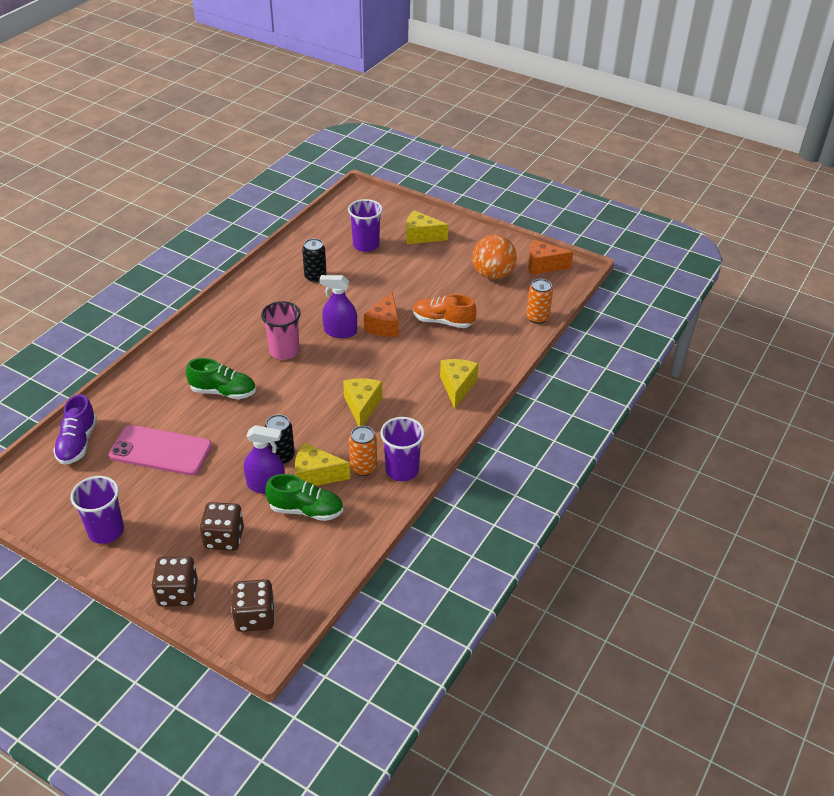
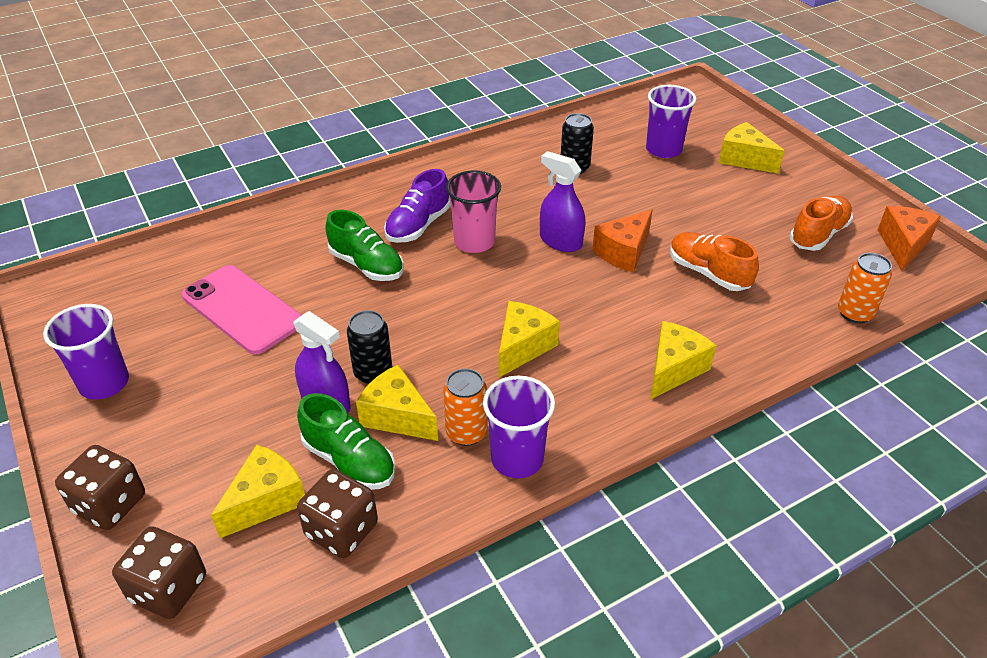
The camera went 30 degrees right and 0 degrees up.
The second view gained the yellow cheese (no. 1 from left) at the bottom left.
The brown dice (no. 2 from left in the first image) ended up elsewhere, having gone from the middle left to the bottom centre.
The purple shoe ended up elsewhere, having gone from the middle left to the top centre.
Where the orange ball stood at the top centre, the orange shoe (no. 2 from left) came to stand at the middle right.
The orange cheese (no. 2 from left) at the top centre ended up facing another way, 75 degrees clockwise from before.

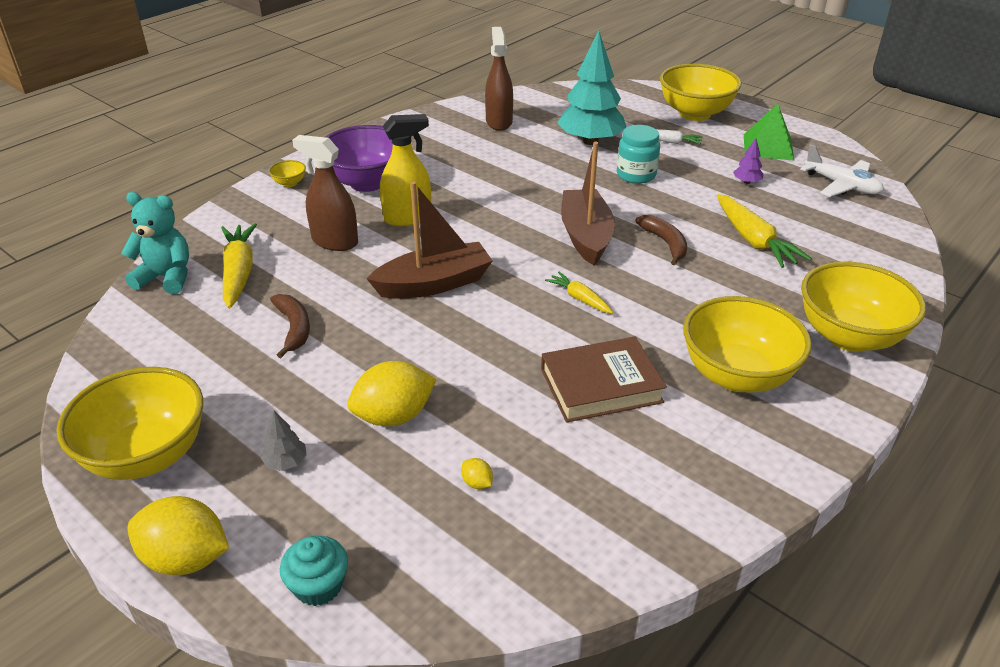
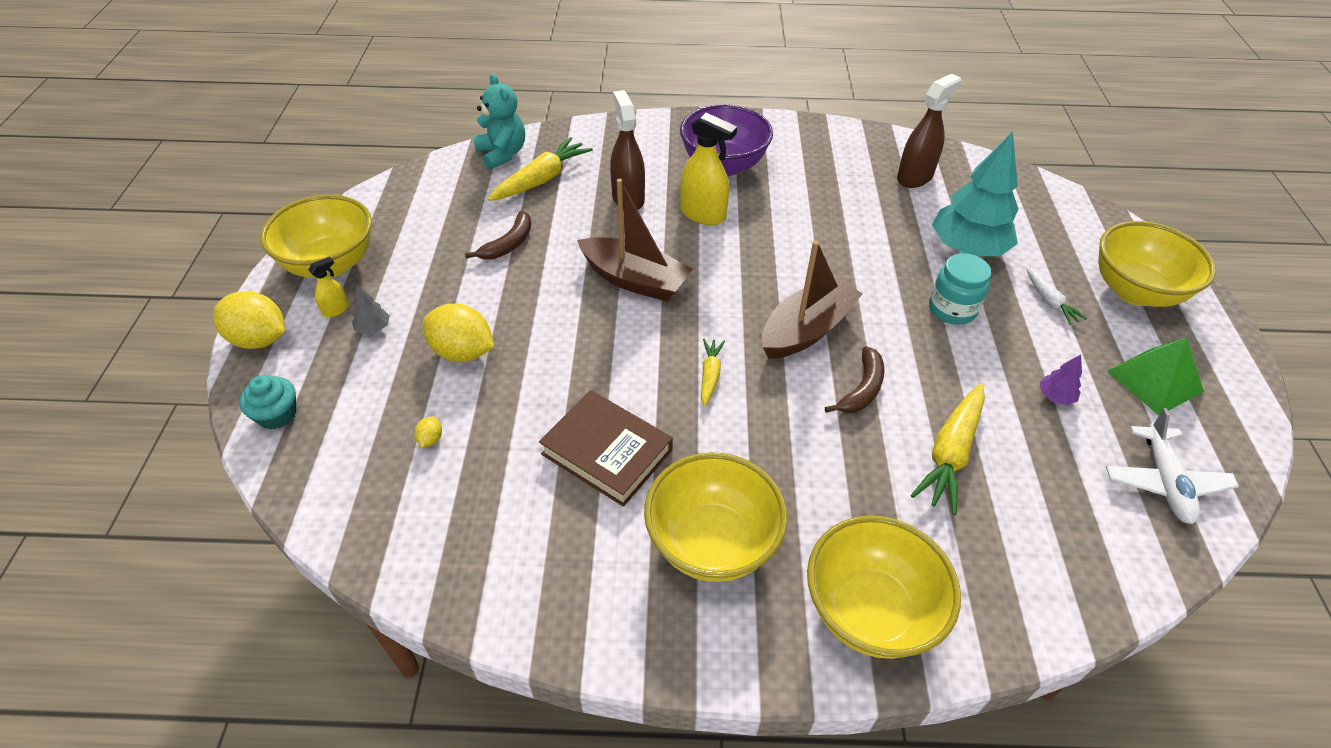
The camera went 50 degrees right and 10 degrees up.
The yellow lemon (no. 1 from left) at the bottom left ended up facing another way, 45 degrees counterclockwise from before.
The second view gained the yellow spray bottle (no. 1 from left) at the middle left.
The second view lost the yellow bowl (no. 2 from left) at the top left.

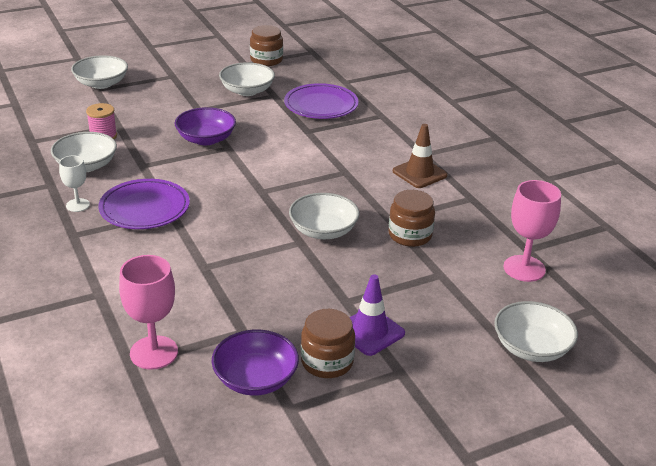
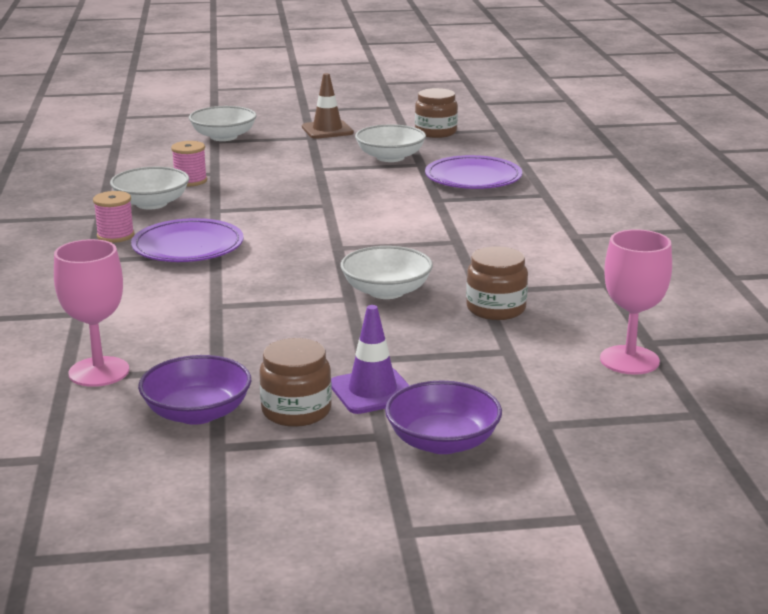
The camera went 20 degrees right and 10 degrees down.
Where the white goblet stood at the middle left, the pink spool (no. 1 from left) came to stand at the middle left.
The brown traffic cone ended up elsewhere, having gone from the centre to the top centre.
The purple bowl (no. 1 from left in the first image) ended up elsewhere, having gone from the top left to the bottom centre.
The second view lost the white bowl (no. 5 from left) at the bottom right.

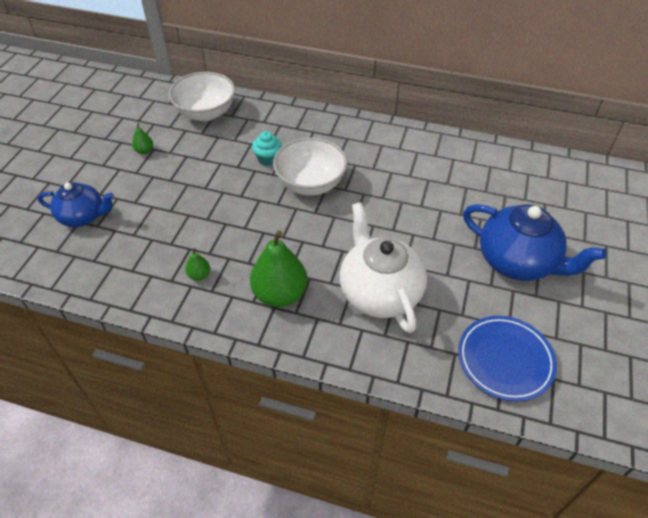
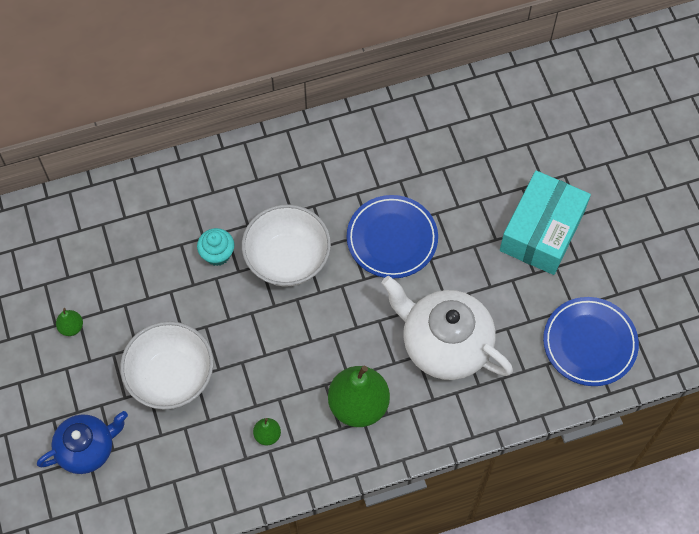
The camera went 35 degrees left and 15 degrees up.
The white bowl (no. 1 from left) ended up elsewhere, having gone from the top left to the bottom left.
The second view gained the blue plate (no. 1 from left) at the centre.
Where the blue teapot (no. 2 from left) stood at the middle right, the turquoise box came to stand at the middle right.

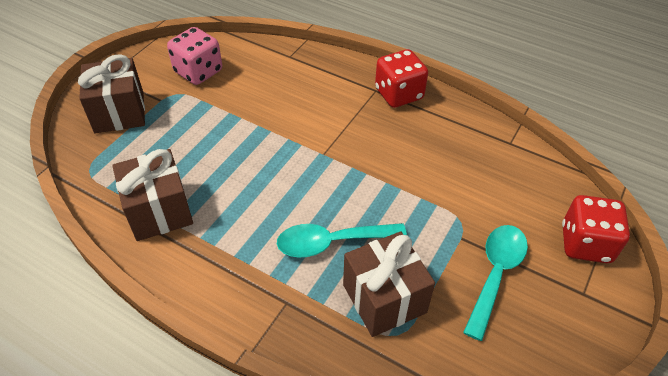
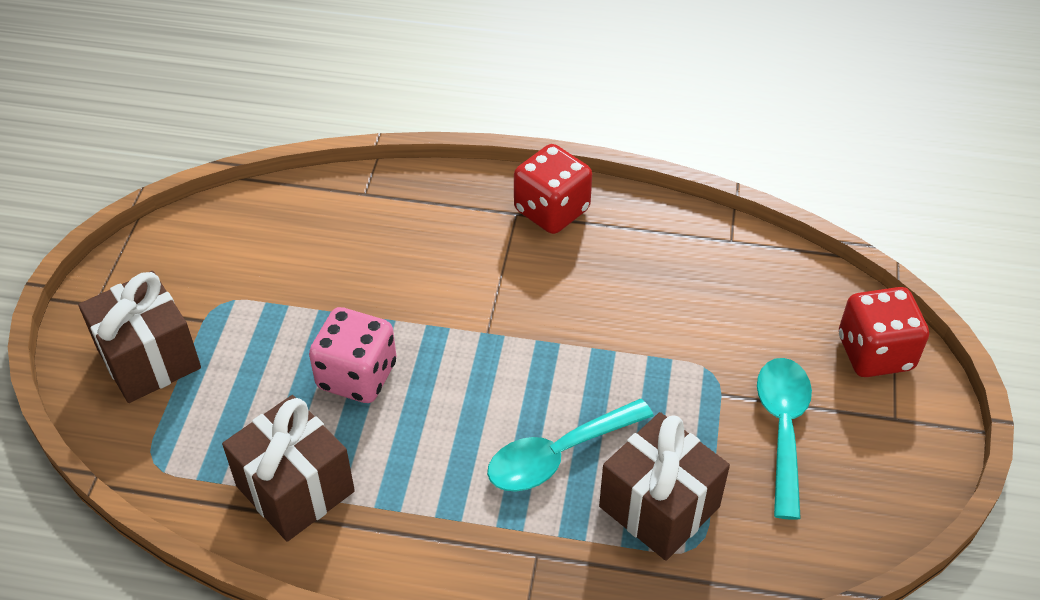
The camera went 20 degrees left and 0 degrees up.
The pink dice ended up elsewhere, having gone from the top left to the centre.

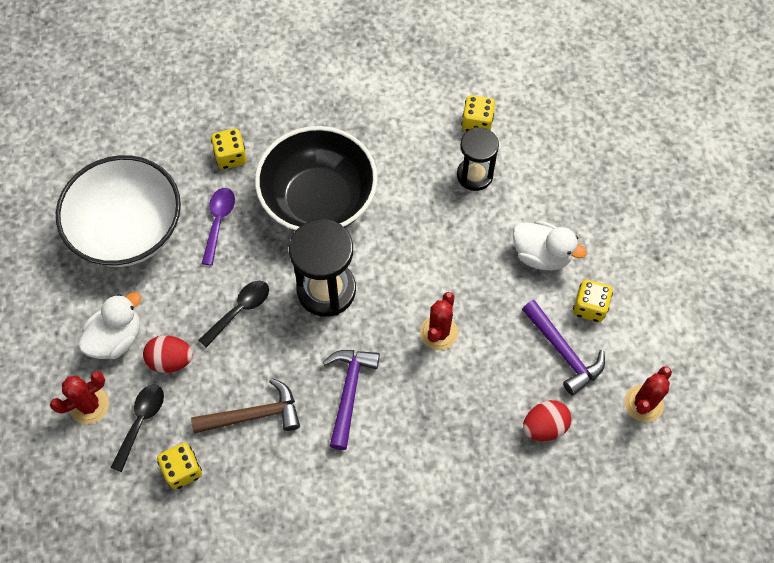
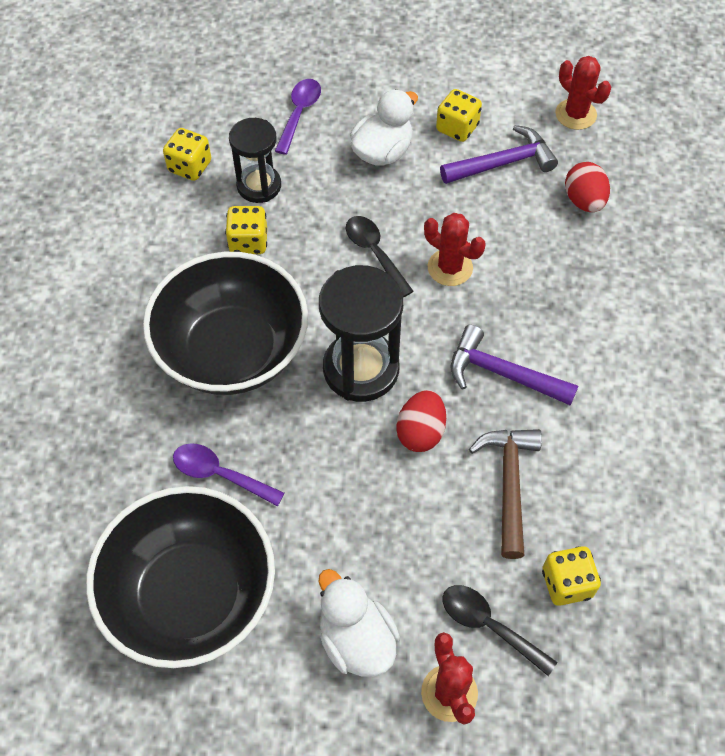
The camera went 75 degrees left and 5 degrees down.
What was the white bowl at the middle left turned into the black bowl (no. 1 from left) at the bottom left.
The yellow dice (no. 2 from left) ended up elsewhere, having gone from the top left to the top centre.
The second view gained the purple spoon (no. 2 from left) at the top centre.
The black spoon (no. 2 from left in the first image) ended up elsewhere, having gone from the middle left to the centre.
The red egg (no. 1 from left) ended up elsewhere, having gone from the middle left to the centre.

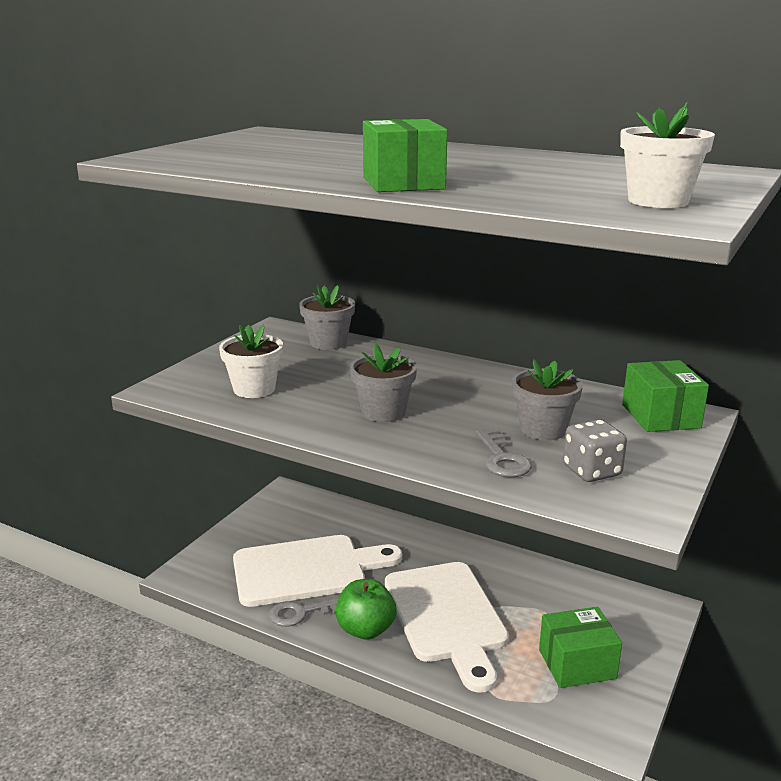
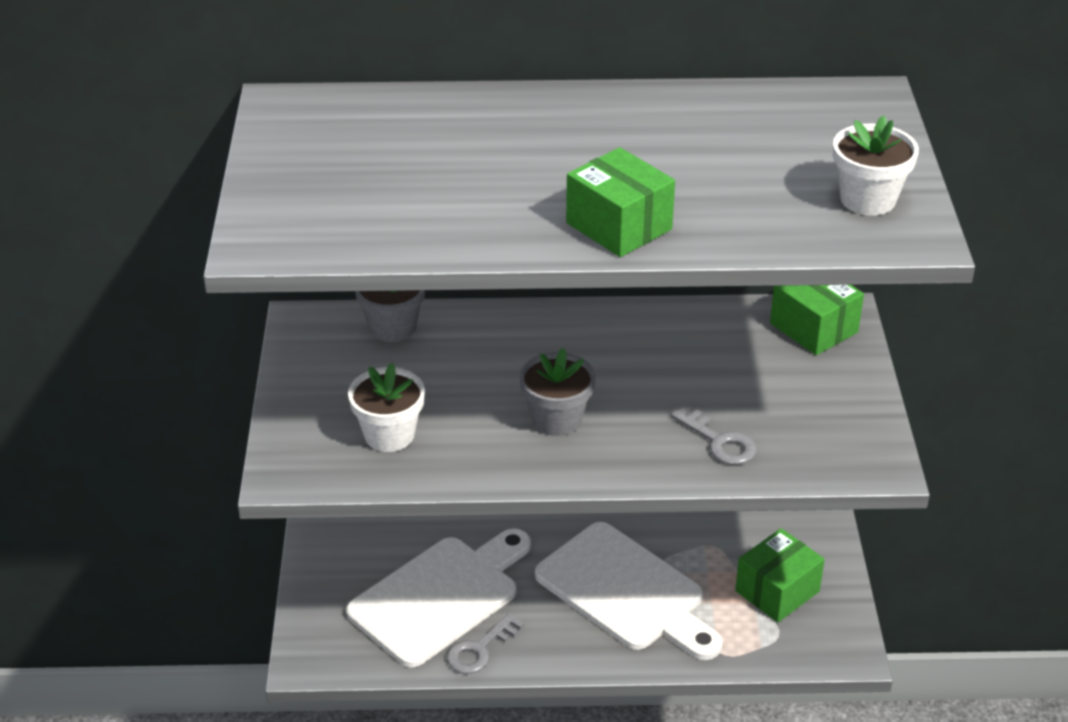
The camera went 30 degrees left and 15 degrees up.
The second view lost the green apple at the bottom centre.
The second view lost the grey flower pot (no. 3 from left) at the middle right.
The second view lost the grey dice at the middle right.

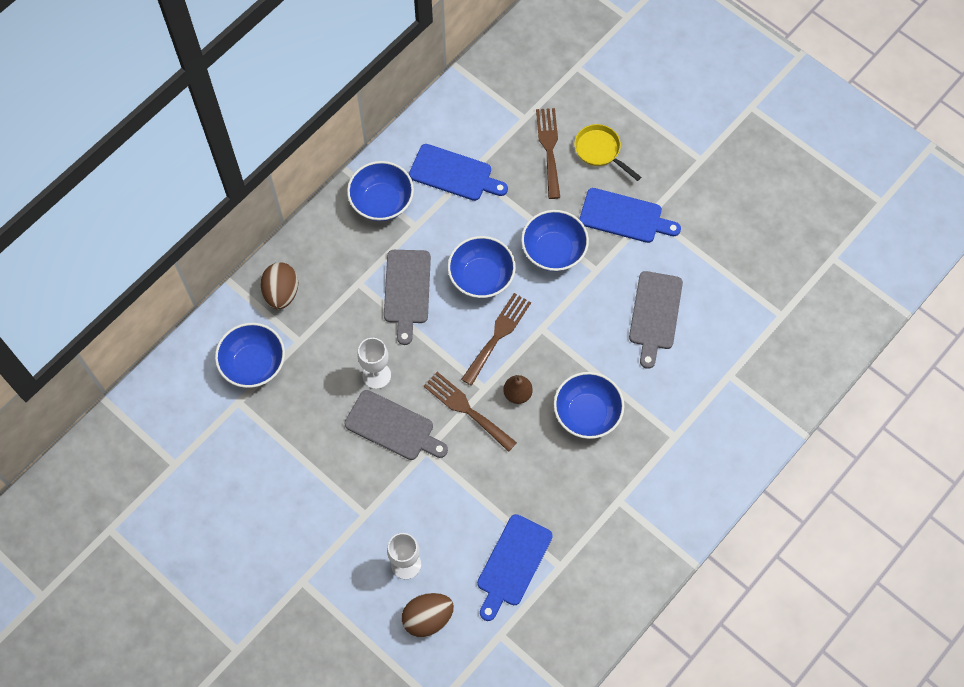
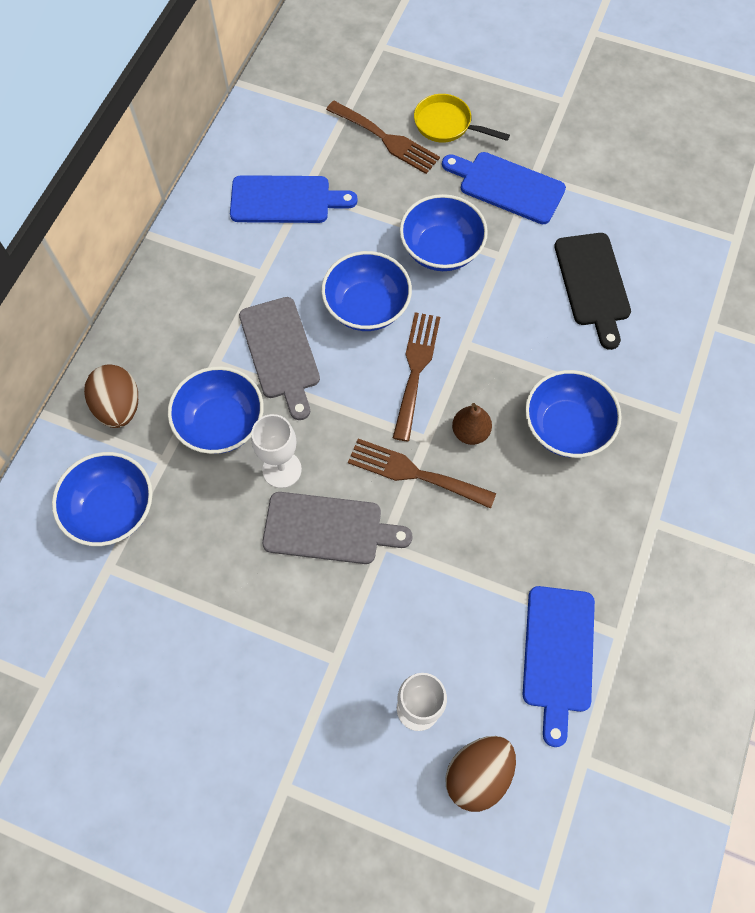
The camera went 20 degrees left and 0 degrees up.
The blue bowl (no. 2 from left) ended up elsewhere, having gone from the top centre to the middle left.
The brown fork (no. 3 from left in the first image) at the top centre ended up facing another way, 150 degrees clockwise from before.
The blue cutting board (no. 3 from left in the first image) at the top centre ended up facing another way, 150 degrees counterclockwise from before.
What was the grey cutting board (no. 3 from left) at the middle right turned into the black cutting board at the top right.

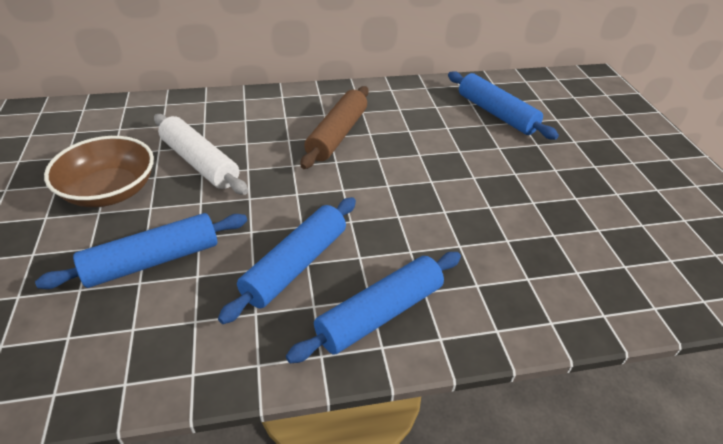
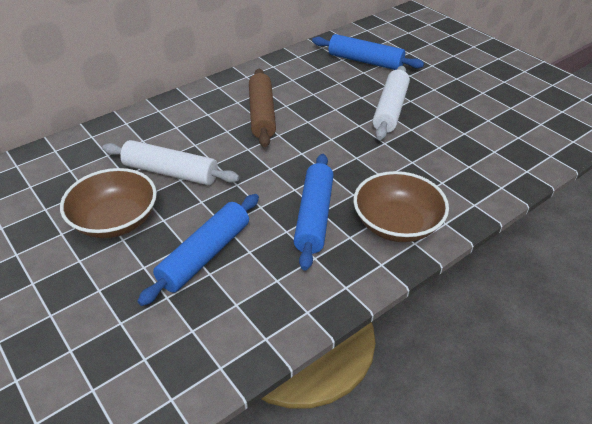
The camera went 25 degrees left and 0 degrees up.
Where the blue rolling pin (no. 3 from left) stood at the bottom centre, the brown bowl (no. 2 from left) came to stand at the middle right.
The second view gained the white rolling pin (no. 2 from left) at the top centre.

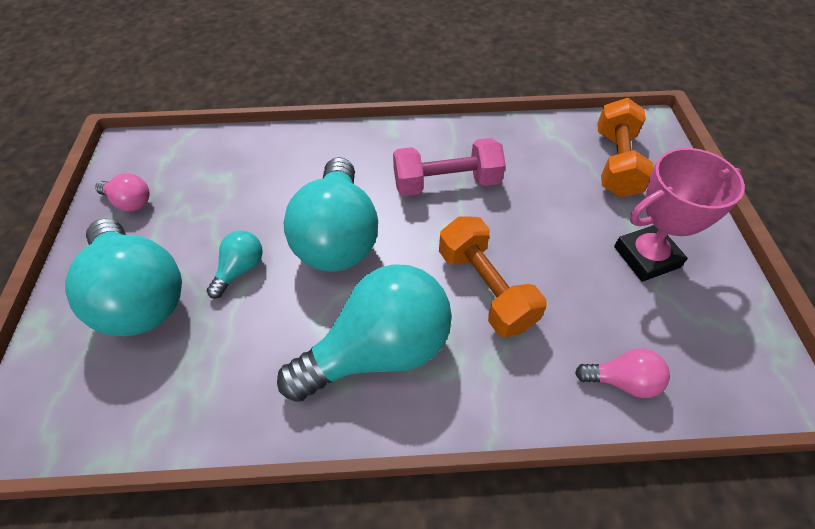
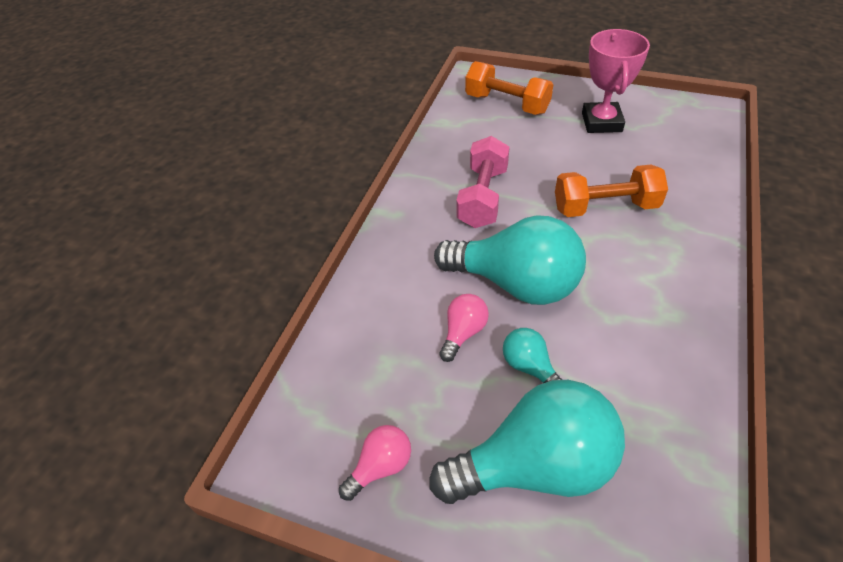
The camera went 65 degrees left and 5 degrees down.
The pink light bulb (no. 2 from left) ended up elsewhere, having gone from the bottom right to the centre.
The second view lost the turquoise light bulb (no. 4 from left) at the centre.

